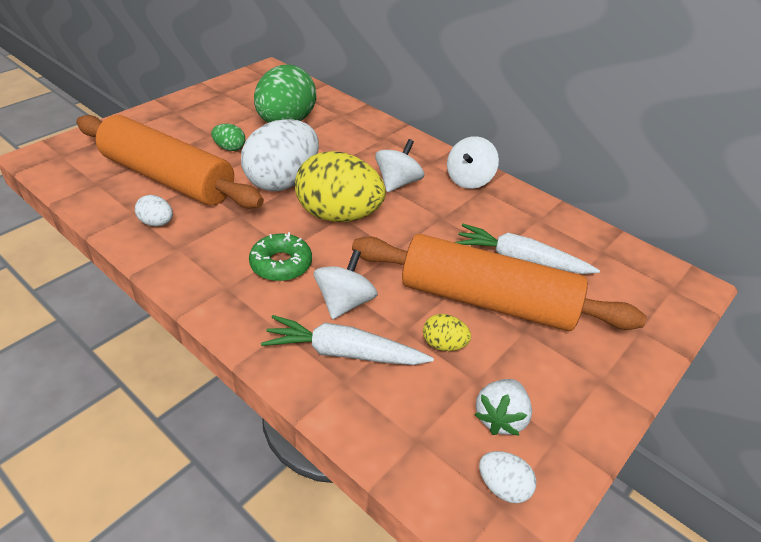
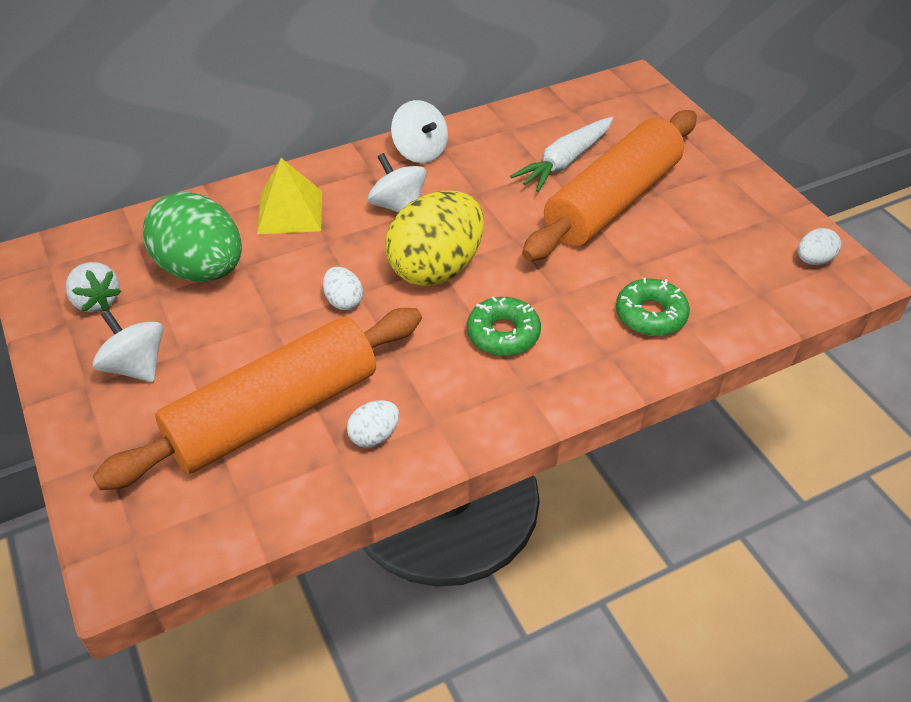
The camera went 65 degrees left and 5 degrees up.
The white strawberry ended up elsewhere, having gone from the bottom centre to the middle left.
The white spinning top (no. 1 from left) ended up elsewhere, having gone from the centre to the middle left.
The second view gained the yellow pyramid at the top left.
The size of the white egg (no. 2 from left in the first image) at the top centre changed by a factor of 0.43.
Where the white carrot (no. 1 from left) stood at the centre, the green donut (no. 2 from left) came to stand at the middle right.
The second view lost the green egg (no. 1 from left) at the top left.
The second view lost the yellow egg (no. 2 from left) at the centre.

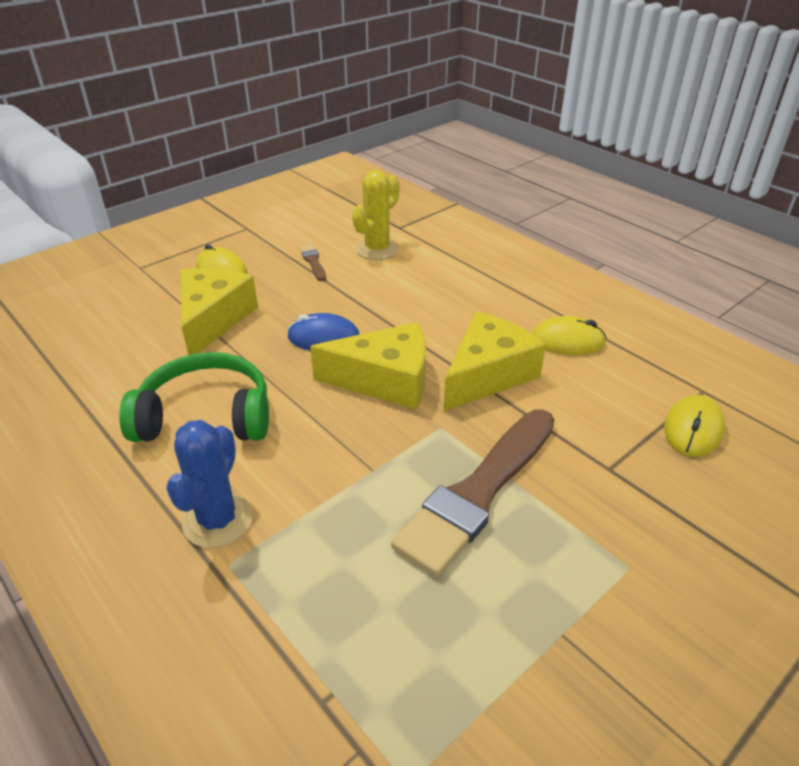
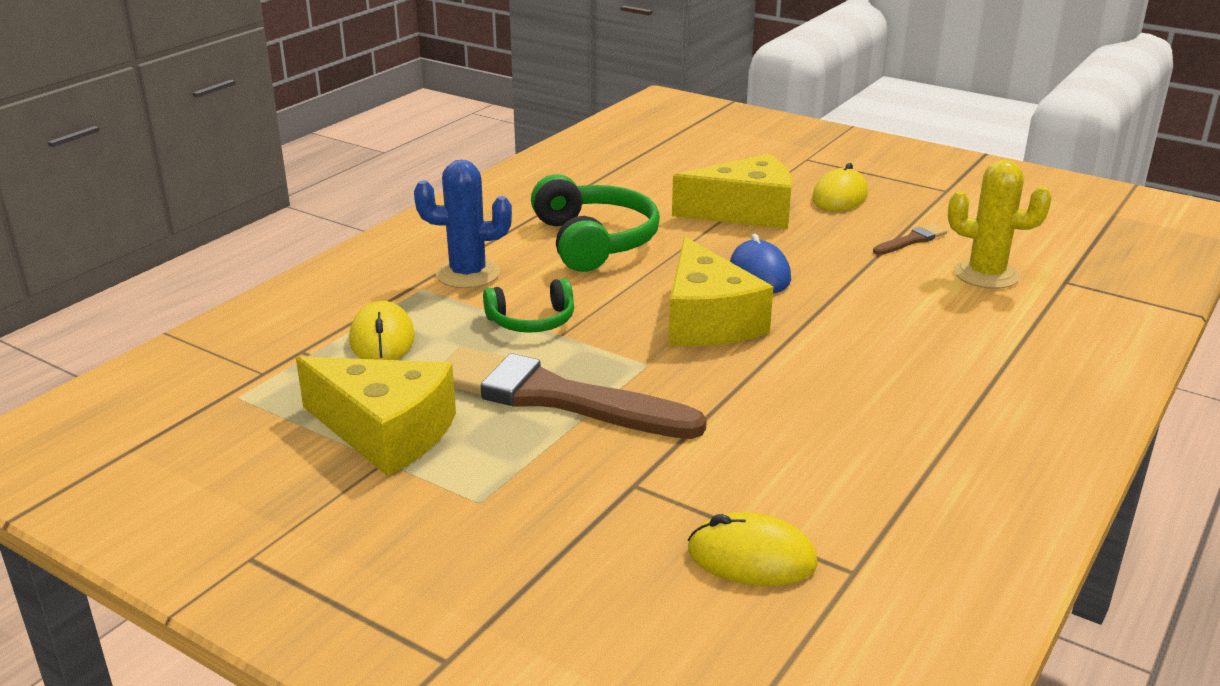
The camera went 75 degrees right and 10 degrees down.
The yellow cheese (no. 3 from left in the first image) ended up elsewhere, having gone from the centre to the middle left.
The yellow mouse (no. 2 from left in the first image) ended up elsewhere, having gone from the middle right to the middle left.
The second view gained the green headphones (no. 1 from left) at the centre.

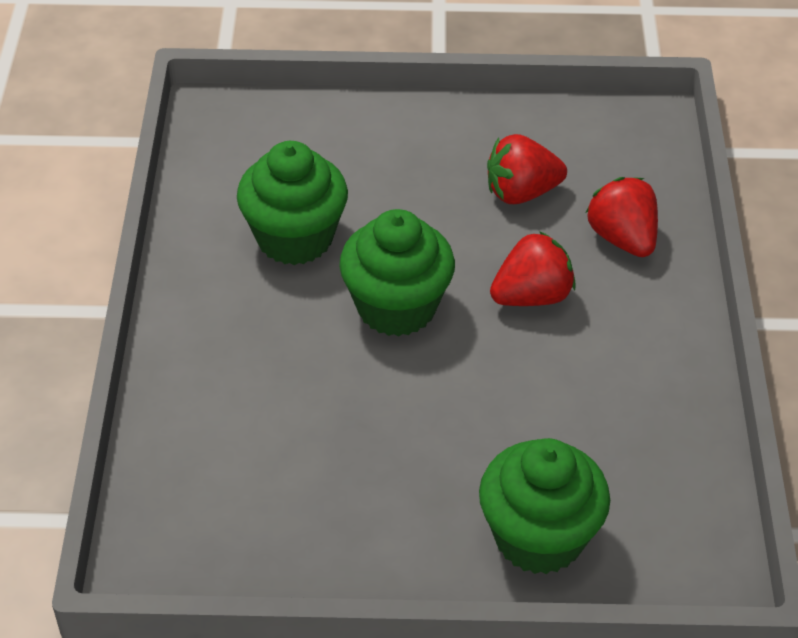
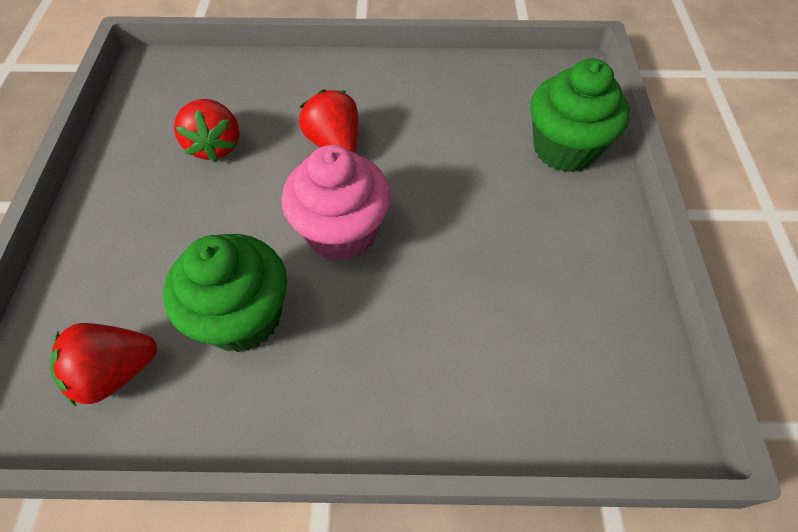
The camera went 90 degrees left and 10 degrees up.
The red strawberry (no. 3 from left in the first image) ended up elsewhere, having gone from the middle right to the bottom left.
What was the green cupcake (no. 2 from left) at the centre turned into the pink cupcake at the centre.

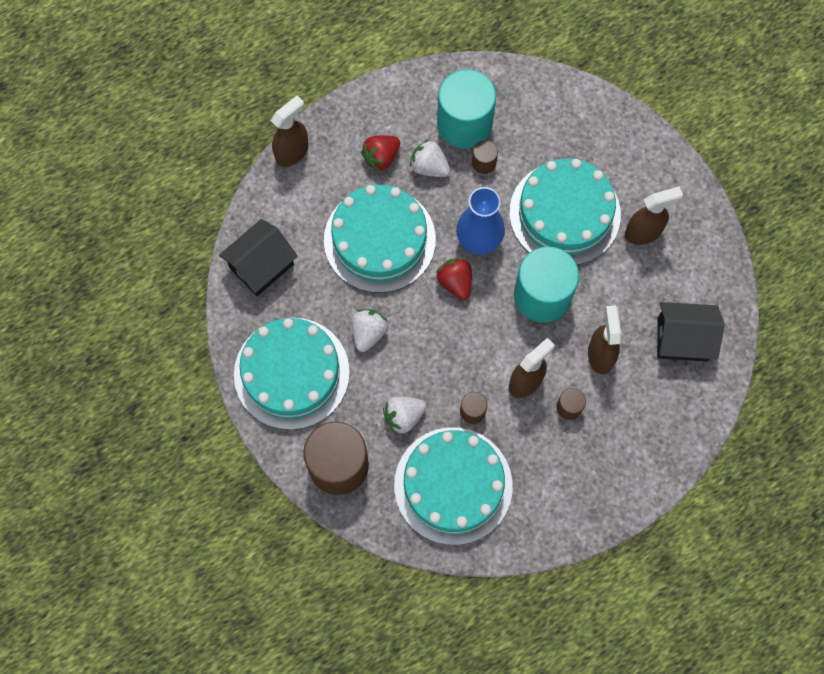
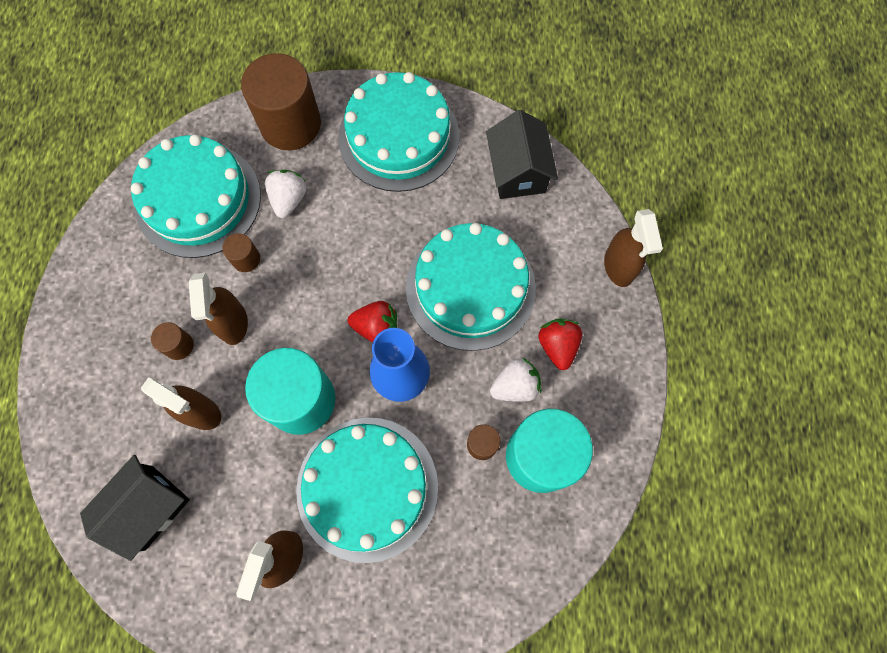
The camera went 125 degrees right and 0 degrees up.
The second view lost the white strawberry (no. 1 from left) at the centre.

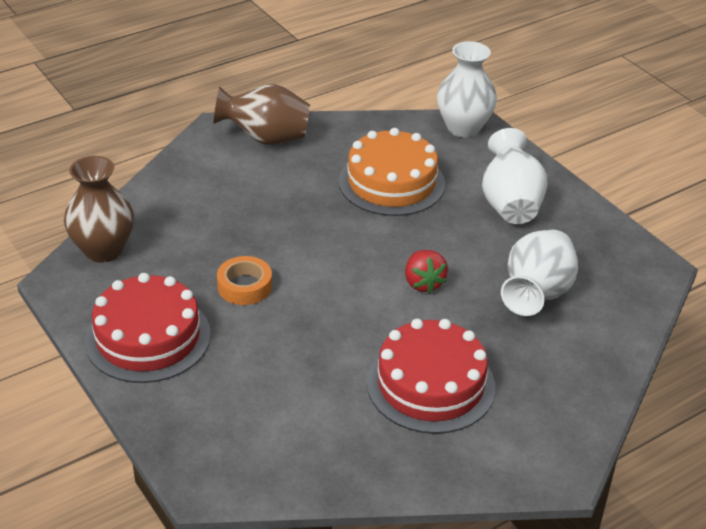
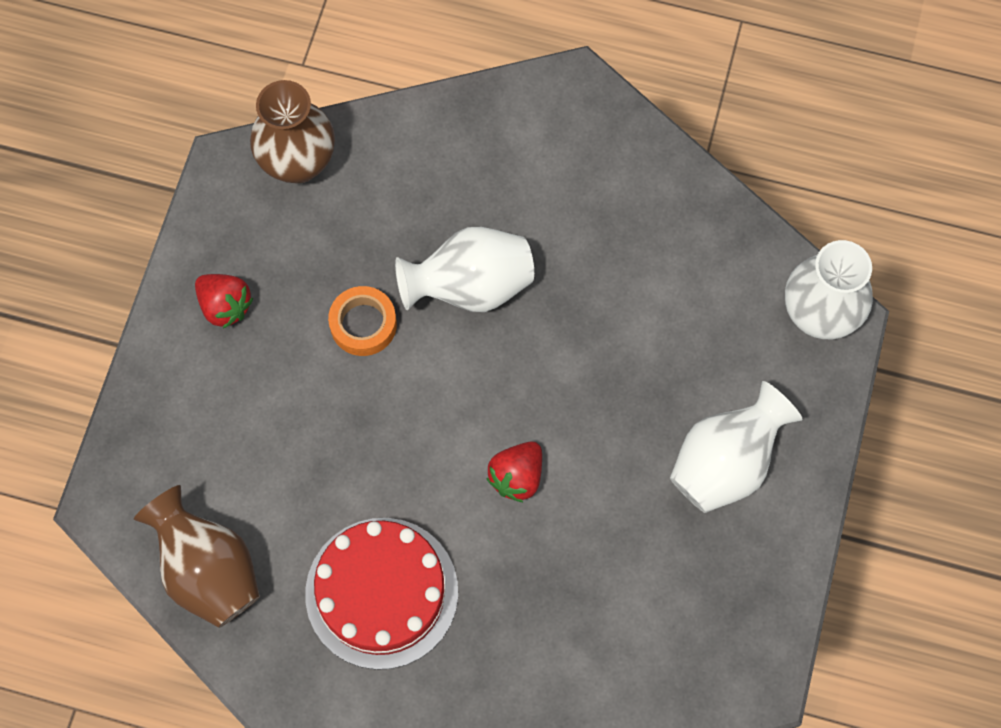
The camera went 50 degrees right and 30 degrees up.
The brown vase (no. 2 from left in the first image) ended up elsewhere, having gone from the top centre to the bottom left.
Where the red cake (no. 1 from left) stood at the middle left, the red strawberry (no. 1 from left) came to stand at the middle left.
The white vase (no. 3 from left in the first image) ended up elsewhere, having gone from the middle right to the centre.
The second view lost the orange cake at the top centre.

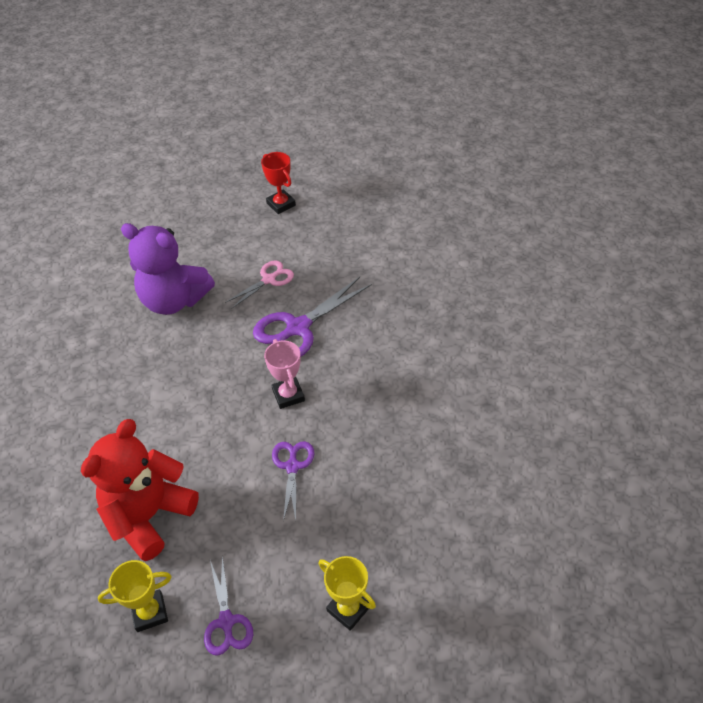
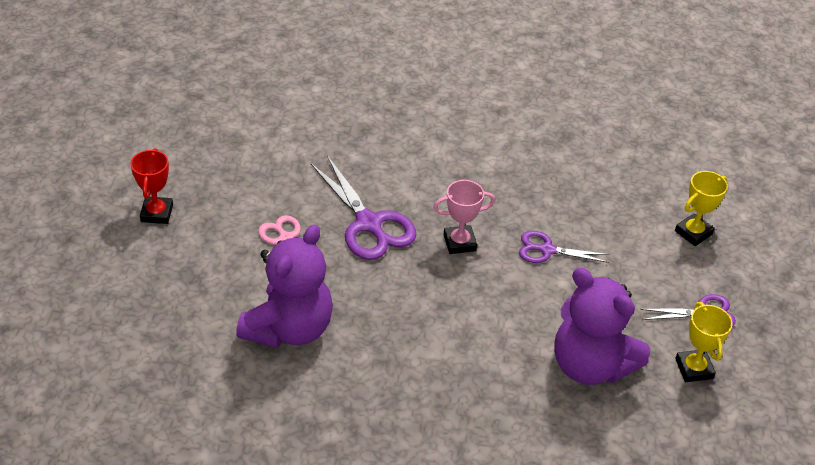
The camera went 85 degrees left and 5 degrees down.
The red trophy at the top centre ended up facing another way, 60 degrees counterclockwise from before.
What was the red teddy bear at the bottom left turned into the purple teddy bear (no. 2 from left) at the bottom right.

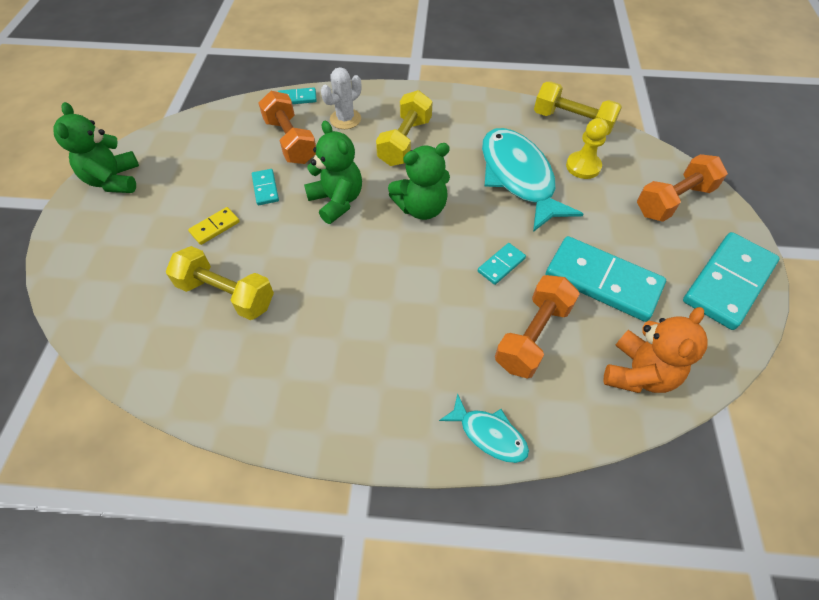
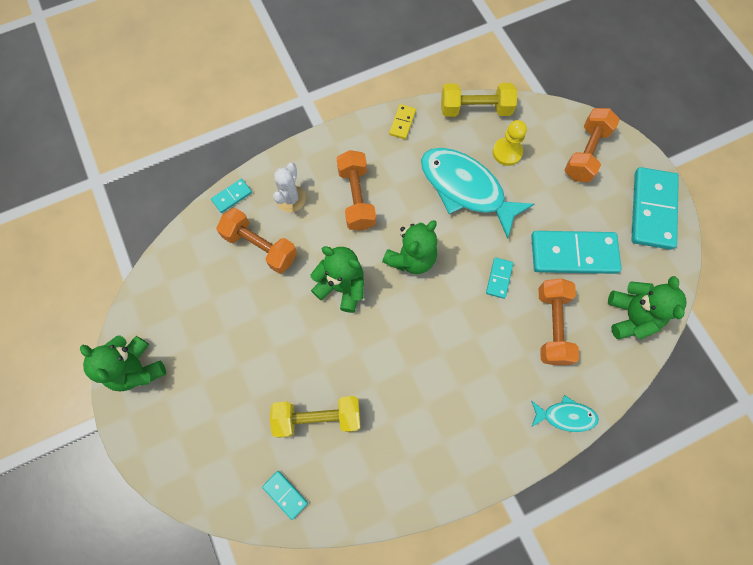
The camera went 30 degrees left and 15 degrees up.
The turquoise domino (no. 1 from left in the first image) ended up elsewhere, having gone from the top left to the bottom centre.
What was the yellow dumbbell (no. 2 from left) at the top centre turned into the orange dumbbell (no. 2 from left) at the centre.
The yellow domino ended up elsewhere, having gone from the middle left to the top centre.
What was the orange teddy bear at the middle right turned into the green teddy bear (no. 4 from left) at the middle right.

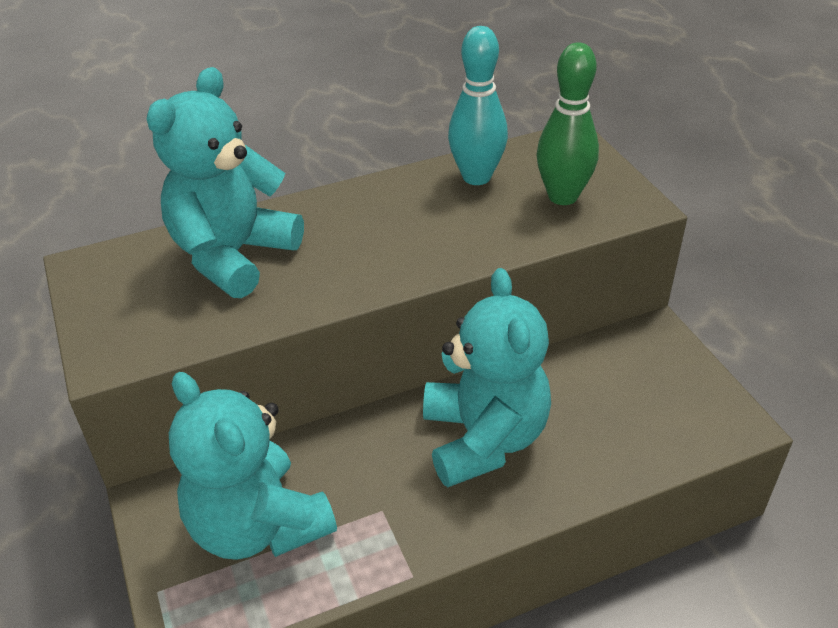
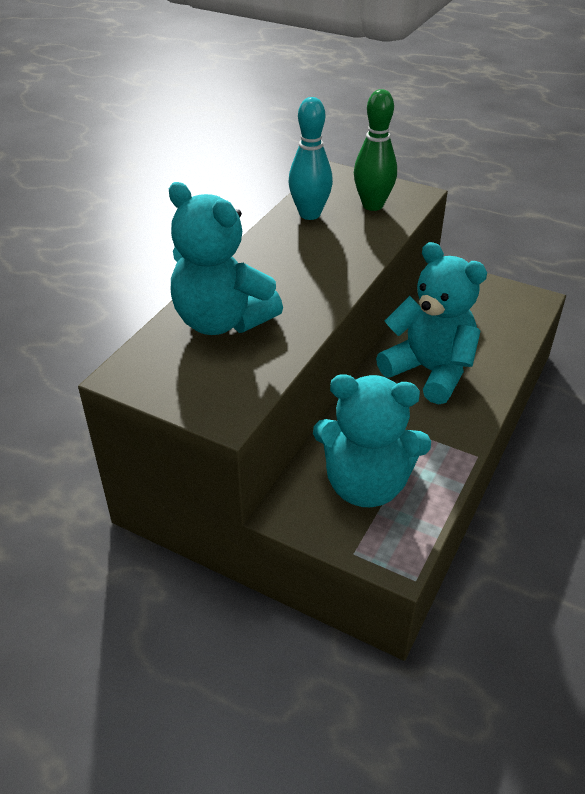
The camera went 40 degrees left and 0 degrees up.
The turquoise teddy bear (no. 1 from left) at the top left ended up facing another way, 45 degrees counterclockwise from before.

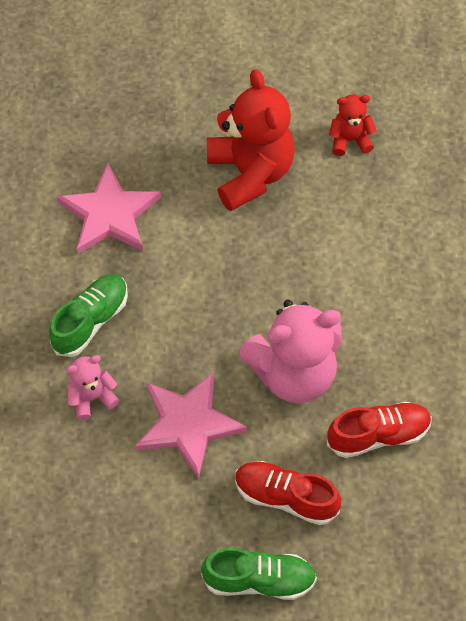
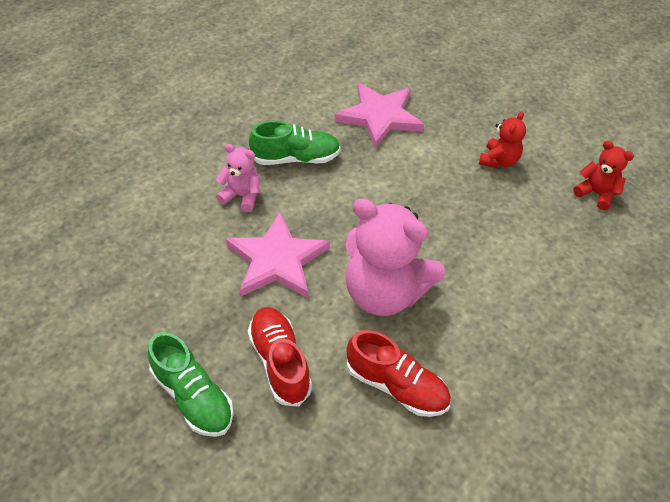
The camera went 45 degrees right and 10 degrees down.
The size of the red teddy bear (no. 1 from left) at the top centre changed by a factor of 0.50.

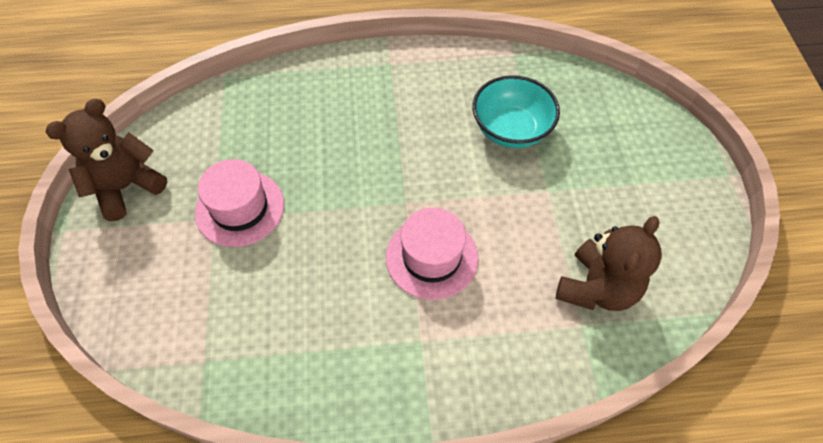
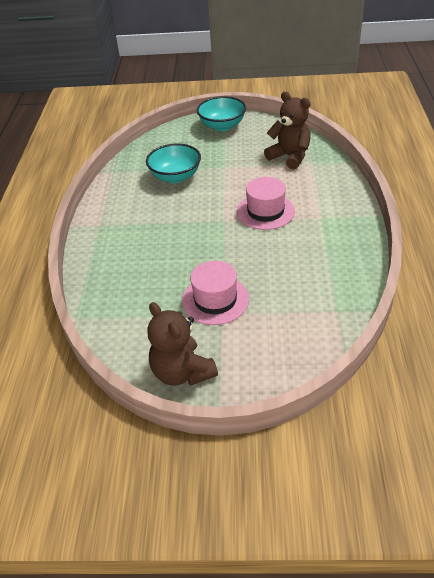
The camera went 80 degrees left and 15 degrees down.
The second view gained the turquoise bowl (no. 2 from left) at the top centre.

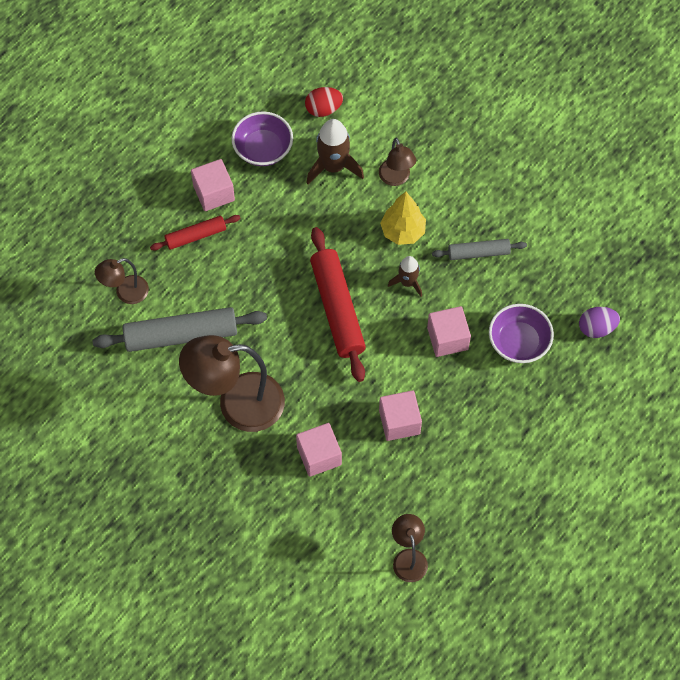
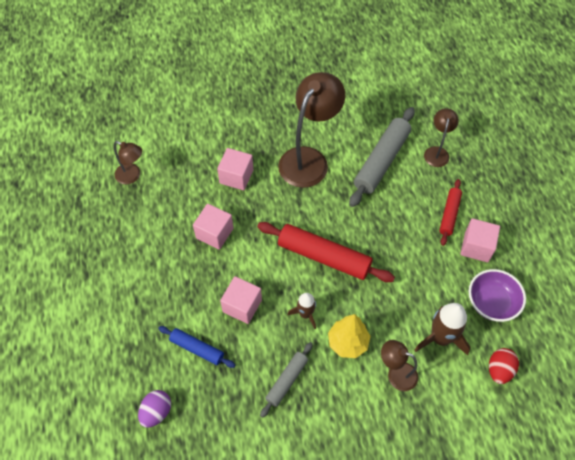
The camera went 130 degrees right and 5 degrees down.
Where the purple bowl (no. 2 from left) stood at the middle right, the blue rolling pin came to stand at the bottom centre.

